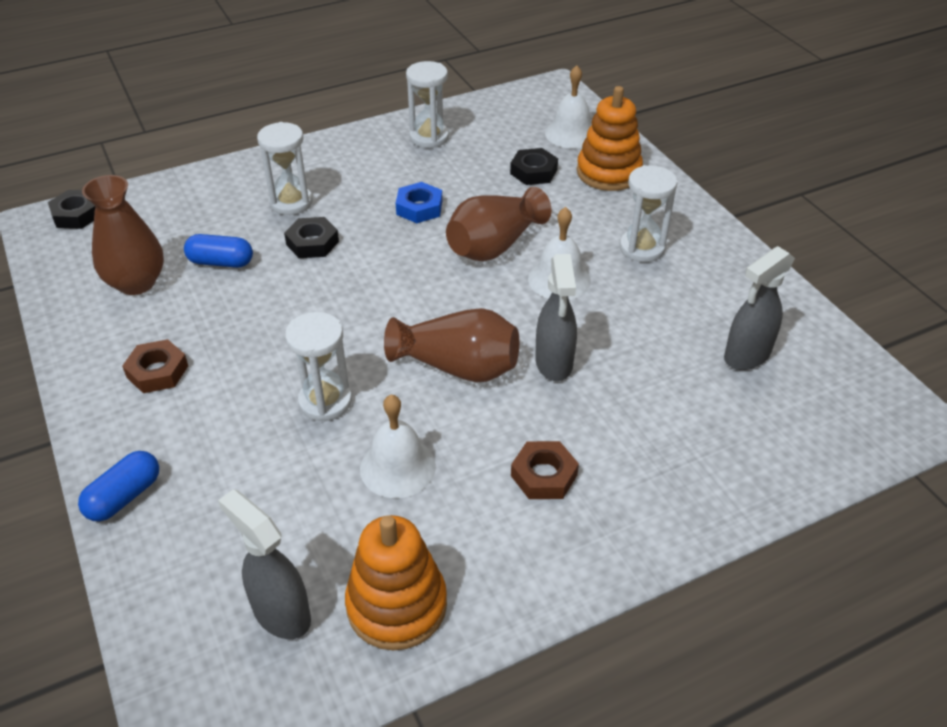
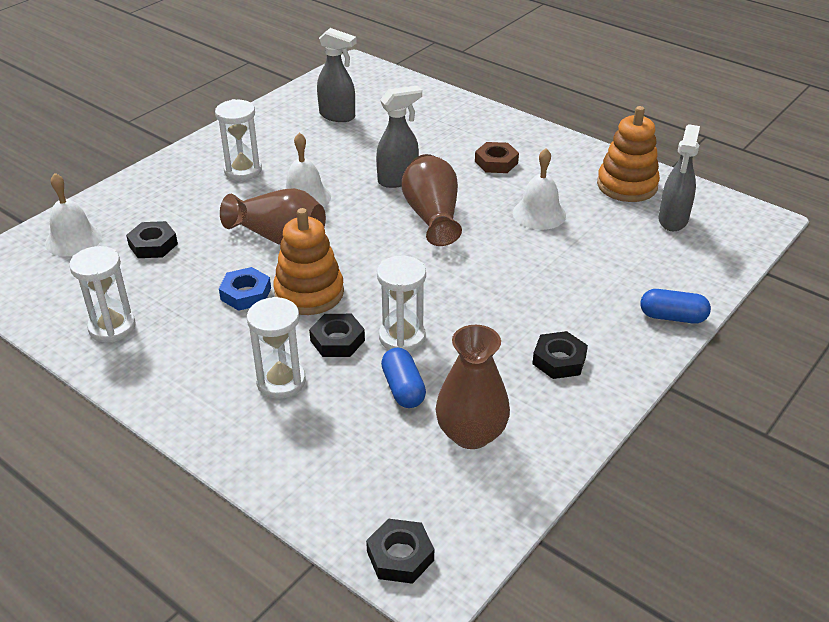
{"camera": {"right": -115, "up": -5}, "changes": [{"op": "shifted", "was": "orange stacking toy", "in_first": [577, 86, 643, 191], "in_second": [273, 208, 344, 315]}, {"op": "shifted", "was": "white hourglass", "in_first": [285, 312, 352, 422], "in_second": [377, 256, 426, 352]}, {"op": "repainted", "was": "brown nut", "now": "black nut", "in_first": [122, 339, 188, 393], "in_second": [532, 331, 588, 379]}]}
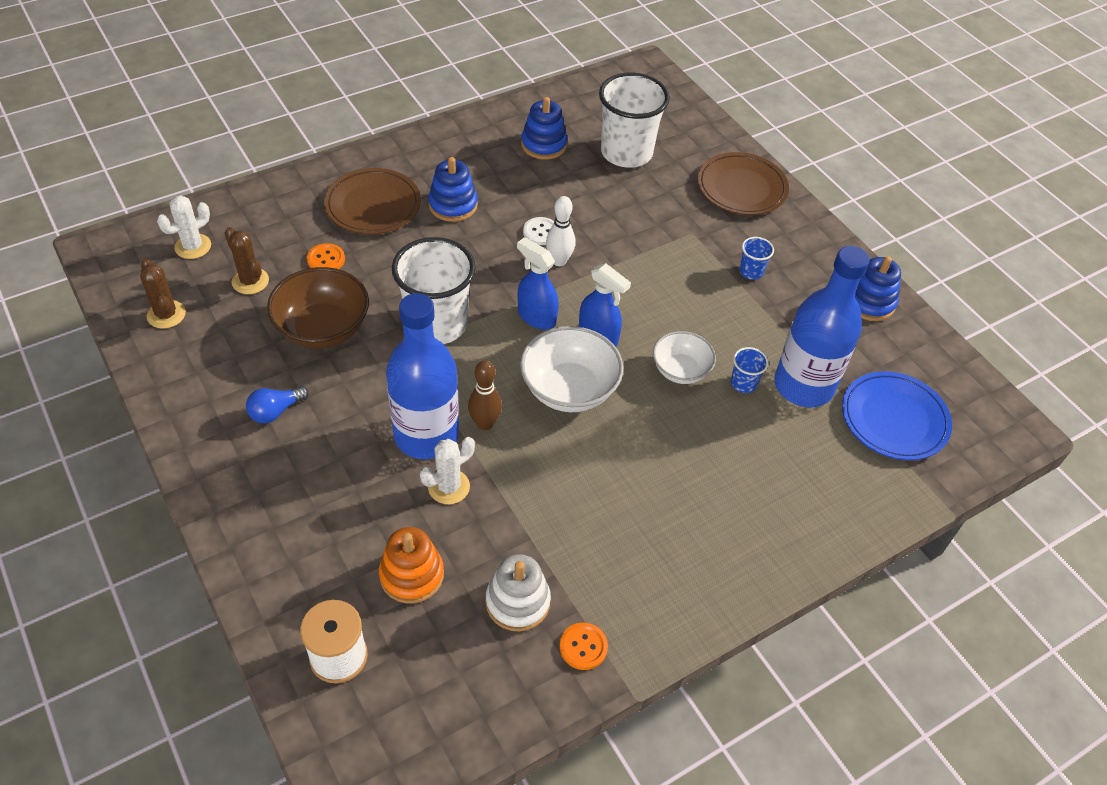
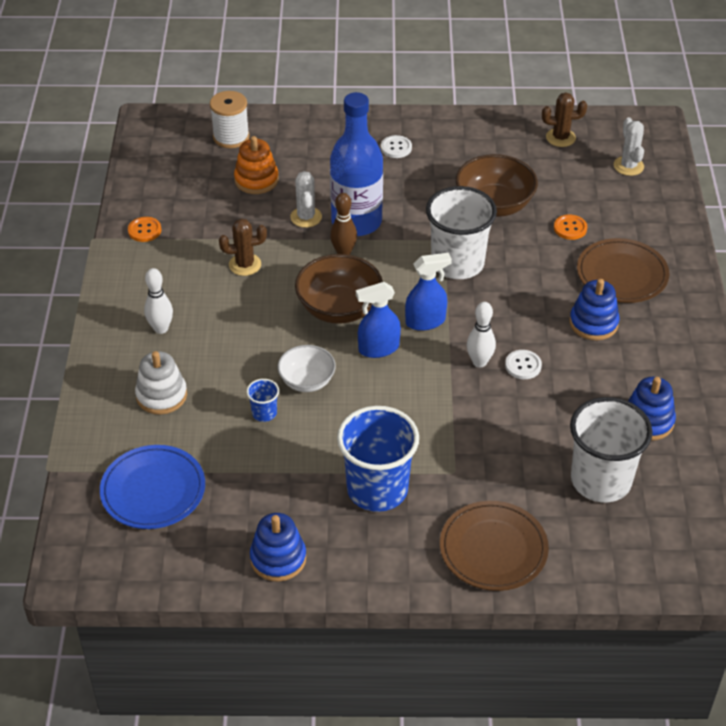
{"camera": {"right": 125, "up": -5}, "changes": [{"op": "shifted", "was": "white stacking toy", "in_first": [486, 554, 551, 632], "in_second": [135, 351, 187, 415]}, {"op": "new", "now": "white bowling pin", "in_second": [144, 268, 173, 334]}, {"op": "shifted", "was": "brown cactus", "in_first": [225, 227, 269, 294], "in_second": [219, 219, 267, 276]}, {"op": "repainted", "was": "white bowl", "now": "brown bowl", "in_first": [520, 326, 623, 412], "in_second": [295, 254, 383, 324]}, {"op": "scaled", "was": "blue cup", "in_first": [739, 237, 774, 280], "in_second": [337, 406, 419, 512], "ratio": 2.33}, {"op": "new", "now": "white button", "in_second": [381, 135, 412, 158]}, {"op": "gone", "was": "blue light bulb", "in_first": [246, 386, 309, 423]}, {"op": "gone", "was": "blue bottle", "in_first": [774, 246, 870, 408]}]}
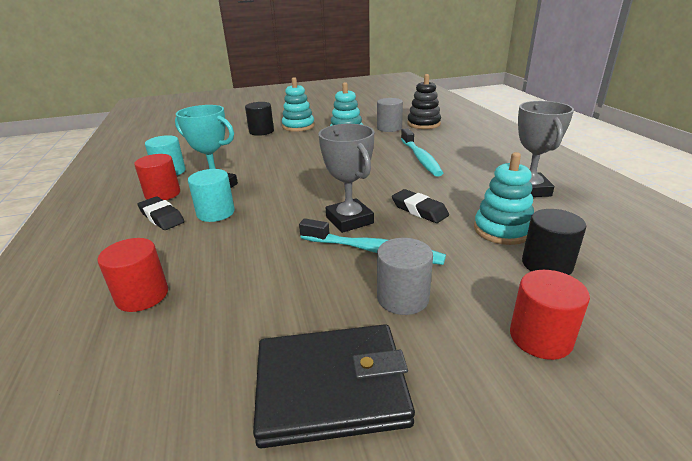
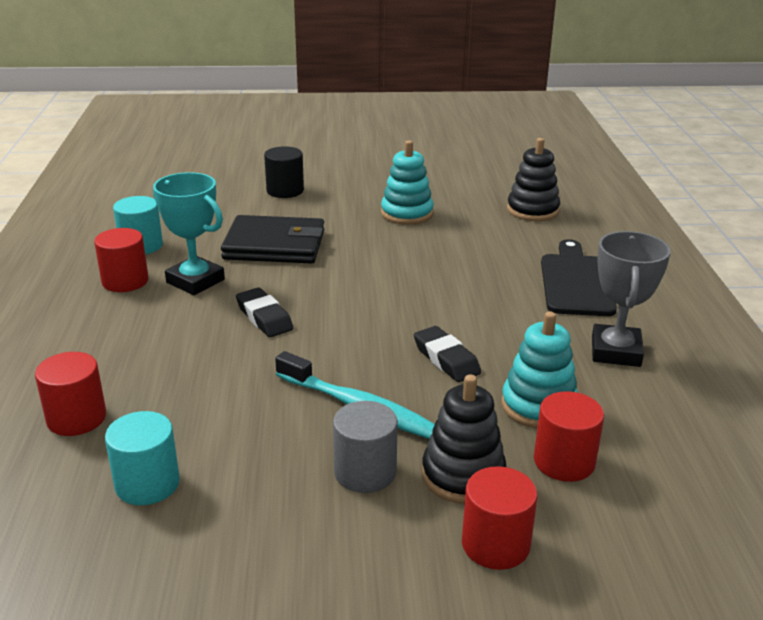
{"camera": {"right": 10, "up": 0}, "changes": [{"op": "shifted", "was": "turquoise cylinder", "in_first": [188, 169, 235, 222], "in_second": [105, 411, 180, 505]}, {"op": "shifted", "was": "black wallet", "in_first": [253, 324, 415, 448], "in_second": [221, 215, 324, 264]}, {"op": "shifted", "was": "black eraser", "in_first": [138, 197, 185, 230], "in_second": [236, 288, 294, 337]}, {"op": "new", "now": "black stacking toy", "in_second": [422, 375, 506, 504]}, {"op": "repainted", "was": "black cylinder", "now": "red cylinder", "in_first": [522, 209, 586, 275], "in_second": [534, 391, 604, 482]}, {"op": "new", "now": "black cutting board", "in_second": [541, 239, 617, 316]}, {"op": "gone", "was": "turquoise stacking toy", "in_first": [282, 77, 315, 132]}, {"op": "gone", "was": "grey trophy", "in_first": [318, 124, 374, 233]}, {"op": "gone", "was": "grey cylinder", "in_first": [377, 98, 403, 132]}, {"op": "gone", "was": "turquoise toothbrush", "in_first": [401, 128, 443, 177]}]}
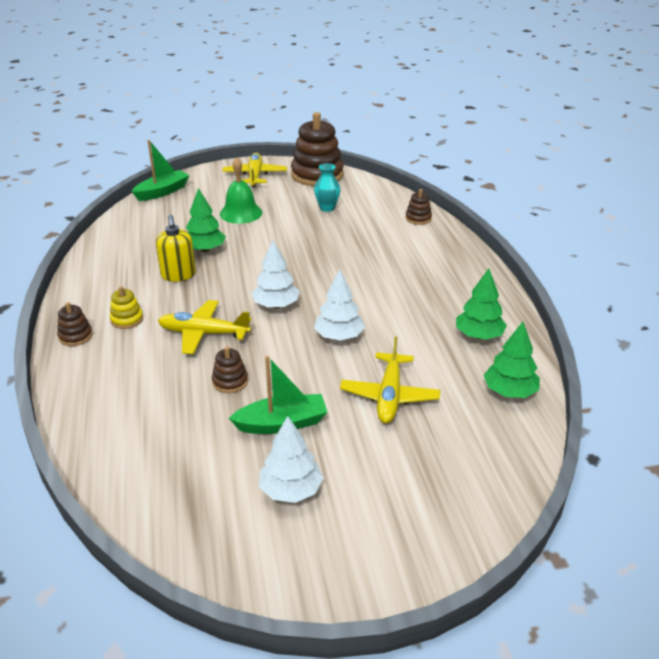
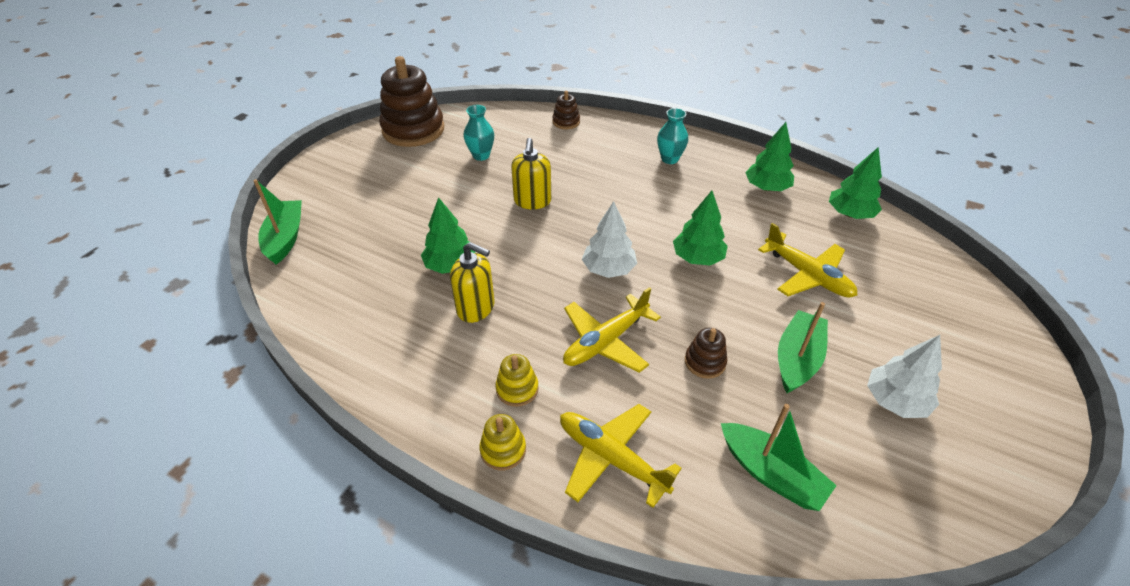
{"camera": {"right": -50, "up": 10}, "changes": [{"op": "repainted", "was": "brown stacking toy", "now": "yellow stacking toy", "in_first": [57, 302, 93, 346], "in_second": [479, 414, 526, 470]}, {"op": "new", "now": "yellow soap dispenser", "in_second": [511, 138, 551, 209]}, {"op": "shifted", "was": "yellow plane", "in_first": [222, 153, 287, 187], "in_second": [560, 404, 682, 508]}, {"op": "new", "now": "turquoise vase", "in_second": [657, 108, 688, 164]}, {"op": "repainted", "was": "white tree", "now": "green tree", "in_first": [314, 269, 365, 341], "in_second": [673, 191, 728, 266]}, {"op": "new", "now": "green boat", "in_second": [721, 404, 837, 511]}, {"op": "gone", "was": "green bell", "in_first": [220, 158, 262, 224]}]}
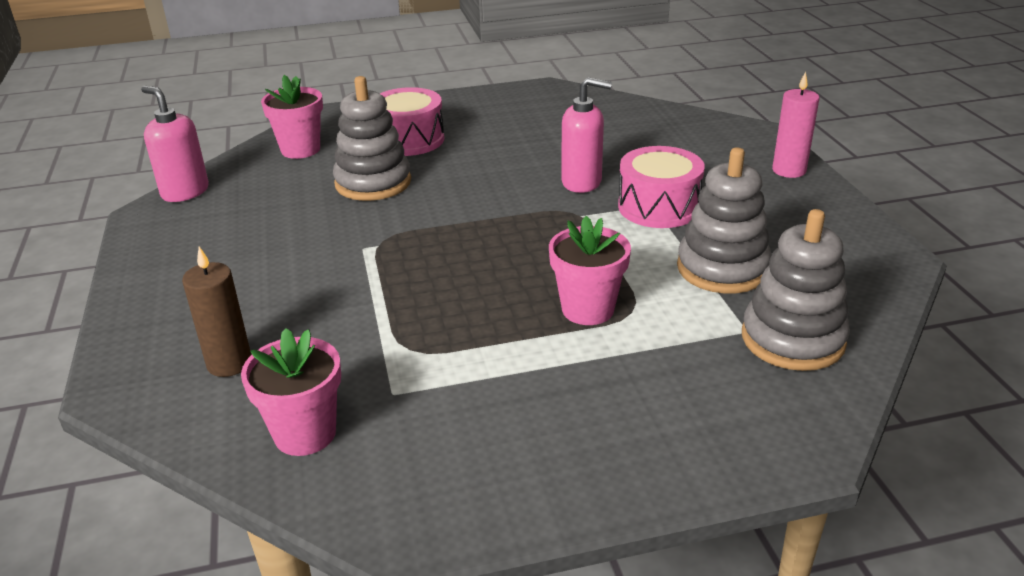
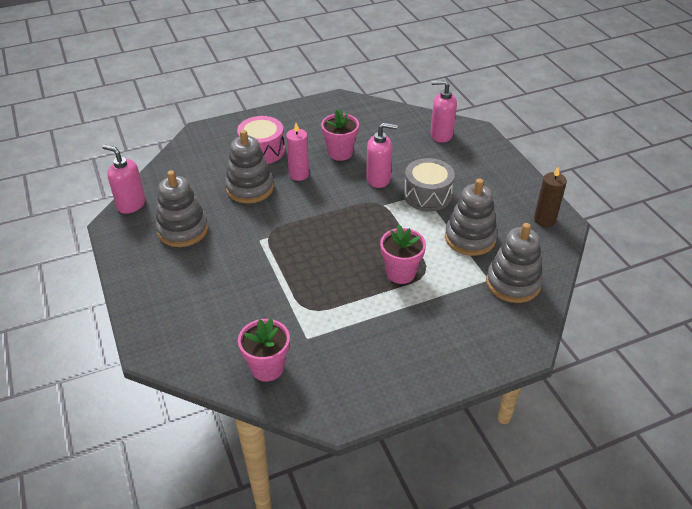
{"camera": {"right": -10, "up": 10}, "changes": [{"op": "new", "now": "grey stacking toy", "in_second": [156, 170, 208, 247]}, {"op": "shifted", "was": "pink candle", "in_first": [772, 72, 820, 178], "in_second": [286, 123, 309, 181]}, {"op": "shifted", "was": "pink flower pot", "in_first": [261, 75, 323, 159], "in_second": [321, 109, 359, 161]}, {"op": "repainted", "was": "pink drum", "now": "grey drum", "in_first": [618, 146, 705, 228], "in_second": [404, 158, 455, 211]}, {"op": "new", "now": "pink soap dispenser", "in_second": [430, 80, 457, 143]}, {"op": "shifted", "was": "brown candle", "in_first": [182, 247, 251, 377], "in_second": [534, 166, 567, 227]}]}
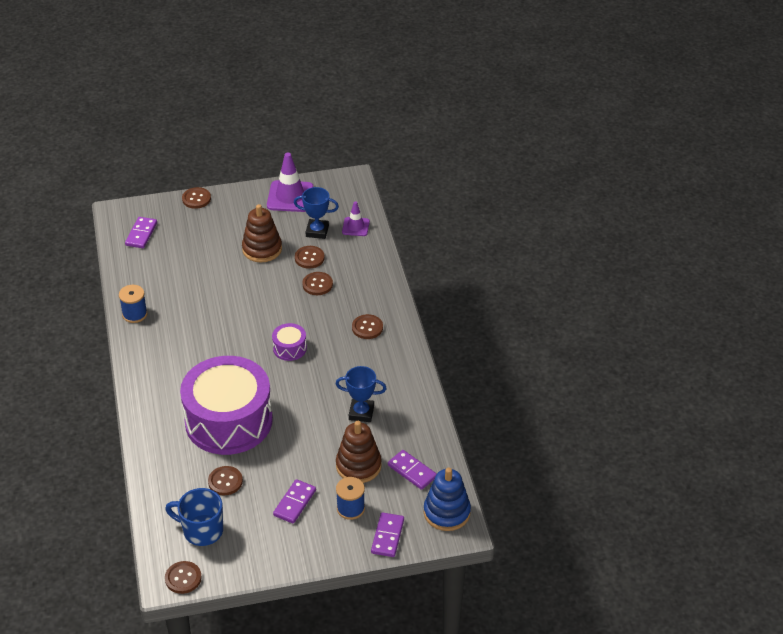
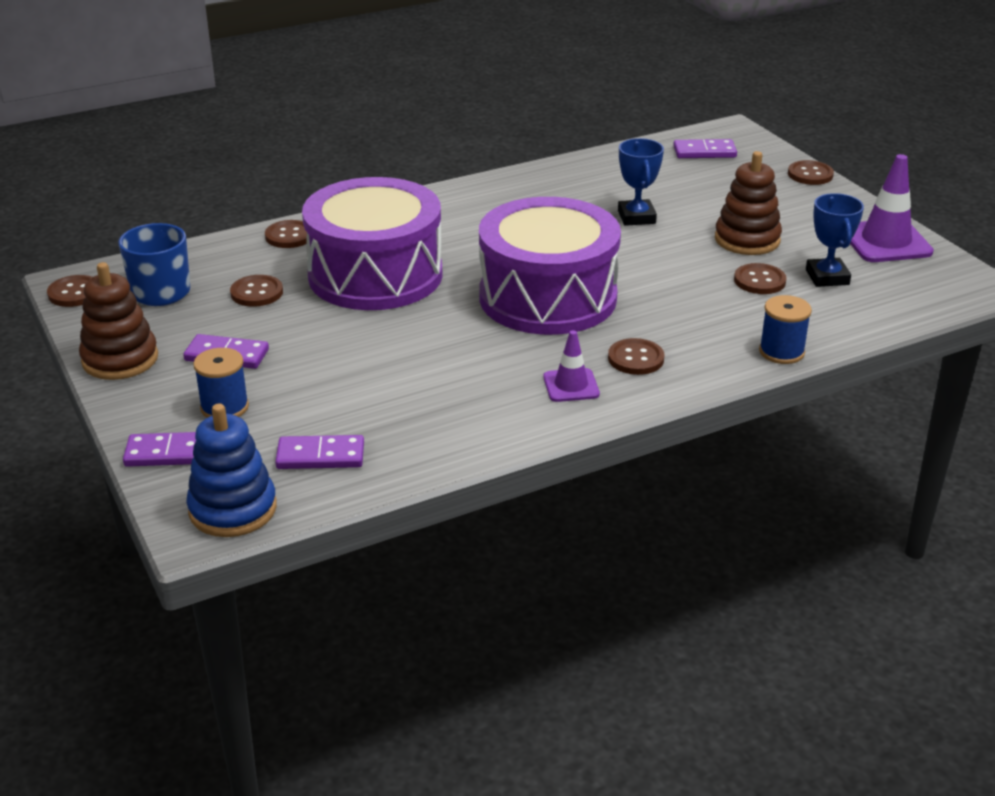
{"camera": {"right": 75, "up": -10}, "changes": [{"op": "shifted", "was": "brown stacking toy", "in_first": [336, 421, 382, 483], "in_second": [79, 262, 158, 380]}, {"op": "shifted", "was": "brown button", "in_first": [302, 272, 333, 295], "in_second": [265, 220, 307, 248]}, {"op": "rotated", "was": "purple domino", "in_first": [388, 450, 436, 490], "in_second": [275, 435, 364, 469], "clockwise": 60}, {"op": "scaled", "was": "purple drum", "in_first": [272, 323, 307, 361], "in_second": [479, 197, 621, 335], "ratio": 2.48}, {"op": "shifted", "was": "purple traffic cone", "in_first": [342, 201, 370, 236], "in_second": [543, 330, 600, 402]}, {"op": "shifted", "was": "blue trophy", "in_first": [336, 366, 387, 422], "in_second": [618, 138, 664, 226]}, {"op": "shifted", "was": "blue spool", "in_first": [119, 285, 148, 323], "in_second": [759, 295, 812, 364]}]}
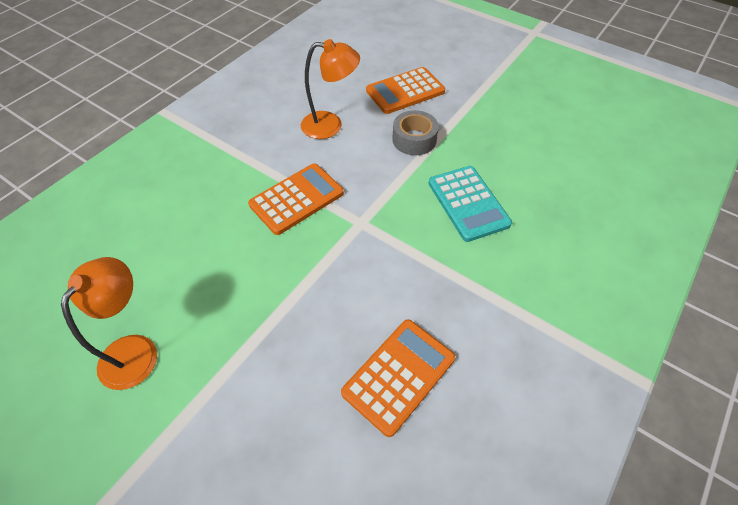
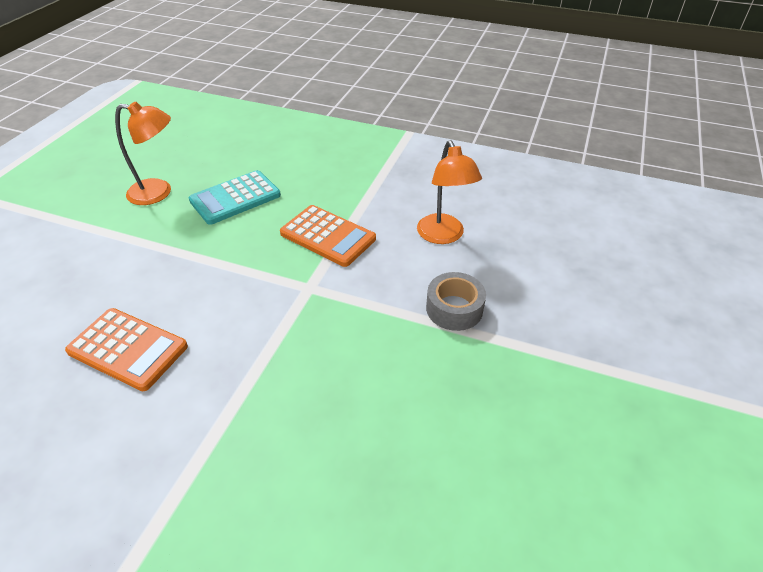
{"camera": {"right": 75, "up": -10}, "changes": [{"op": "shifted", "was": "turquoise calculator", "in_first": [428, 166, 512, 242], "in_second": [189, 170, 281, 225]}, {"op": "gone", "was": "orange calculator", "in_first": [366, 67, 445, 114]}]}
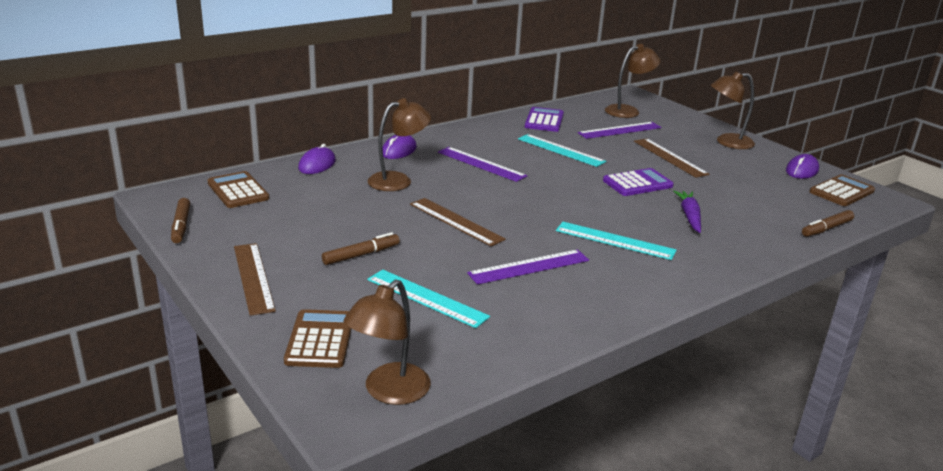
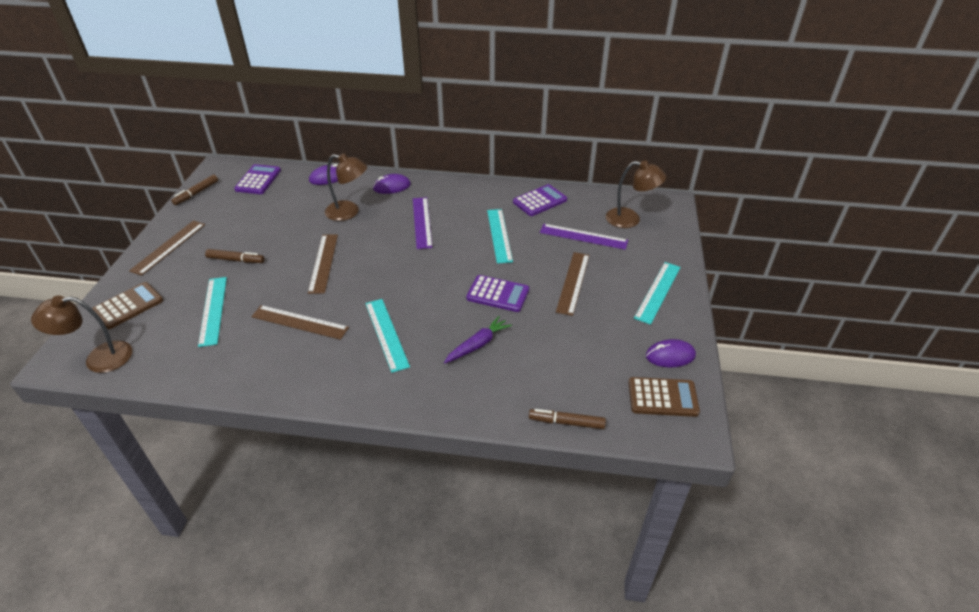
{"camera": {"right": 45, "up": 15}, "changes": [{"op": "repainted", "was": "brown calculator", "now": "purple calculator", "in_first": [208, 171, 269, 208], "in_second": [234, 164, 281, 194]}, {"op": "repainted", "was": "purple ruler", "now": "brown ruler", "in_first": [467, 249, 589, 285], "in_second": [251, 305, 349, 340]}, {"op": "swapped", "was": "brown lamp", "now": "turquoise ruler", "in_first": [711, 71, 755, 149], "in_second": [634, 262, 681, 325]}]}
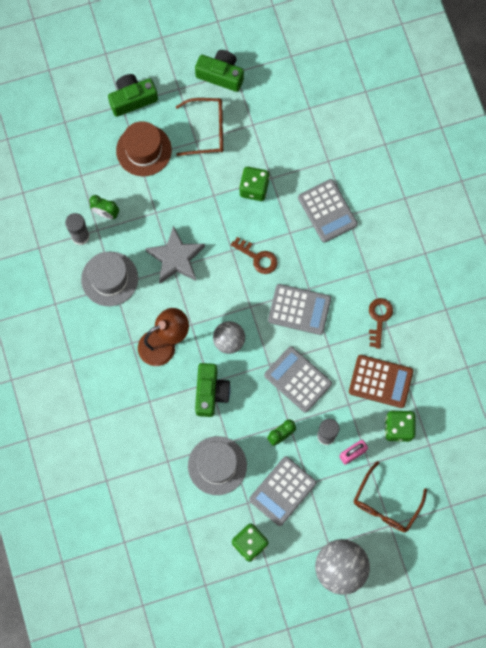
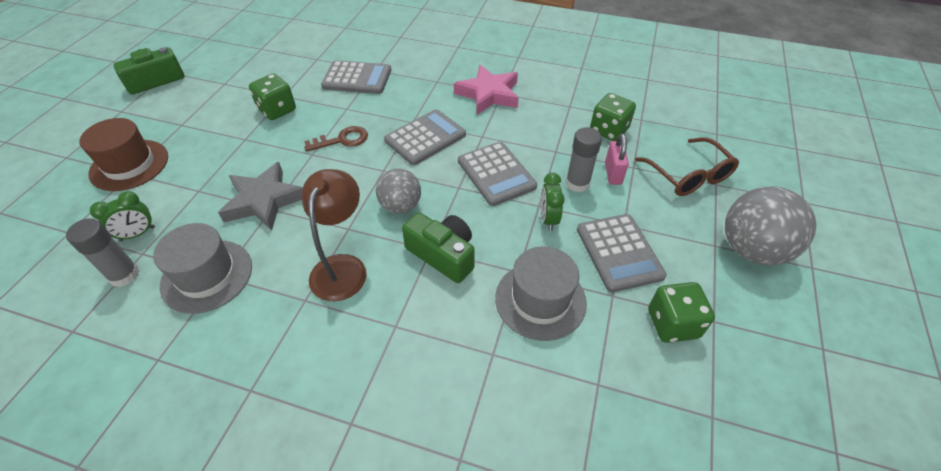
{"camera": {"right": -55, "up": -25}, "changes": [{"op": "swapped", "was": "brown key", "now": "pink star", "in_first": [369, 298, 393, 349], "in_second": [454, 65, 519, 115]}, {"op": "rotated", "was": "grey calculator", "in_first": [264, 346, 332, 413], "in_second": [458, 142, 537, 206], "clockwise": -105}, {"op": "gone", "was": "green camera", "in_first": [108, 74, 158, 117]}, {"op": "gone", "was": "brown glasses", "in_first": [176, 98, 223, 156]}, {"op": "gone", "was": "brown calculator", "in_first": [349, 355, 413, 408]}]}
